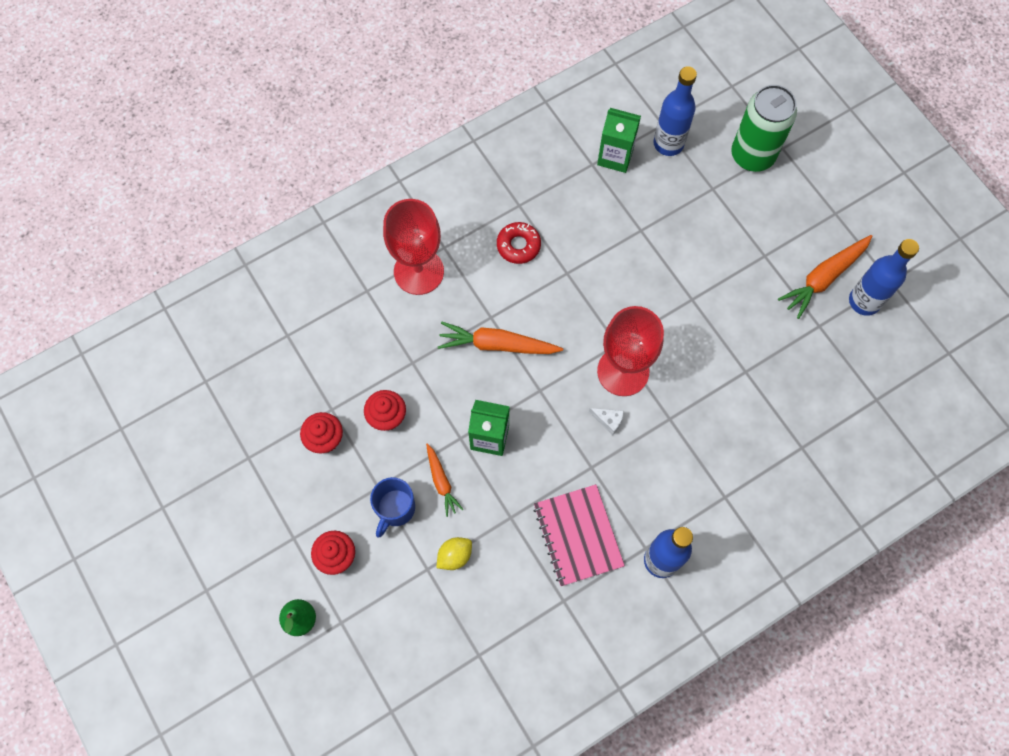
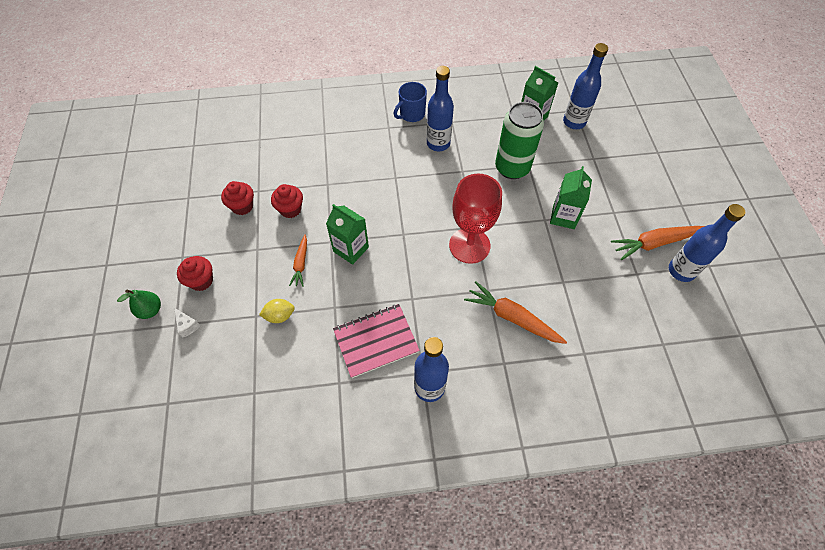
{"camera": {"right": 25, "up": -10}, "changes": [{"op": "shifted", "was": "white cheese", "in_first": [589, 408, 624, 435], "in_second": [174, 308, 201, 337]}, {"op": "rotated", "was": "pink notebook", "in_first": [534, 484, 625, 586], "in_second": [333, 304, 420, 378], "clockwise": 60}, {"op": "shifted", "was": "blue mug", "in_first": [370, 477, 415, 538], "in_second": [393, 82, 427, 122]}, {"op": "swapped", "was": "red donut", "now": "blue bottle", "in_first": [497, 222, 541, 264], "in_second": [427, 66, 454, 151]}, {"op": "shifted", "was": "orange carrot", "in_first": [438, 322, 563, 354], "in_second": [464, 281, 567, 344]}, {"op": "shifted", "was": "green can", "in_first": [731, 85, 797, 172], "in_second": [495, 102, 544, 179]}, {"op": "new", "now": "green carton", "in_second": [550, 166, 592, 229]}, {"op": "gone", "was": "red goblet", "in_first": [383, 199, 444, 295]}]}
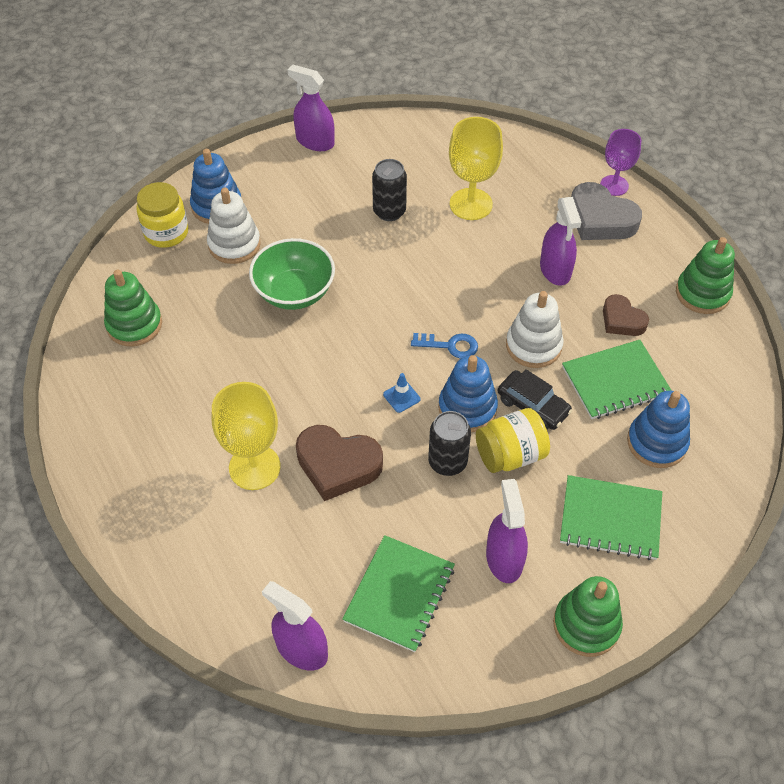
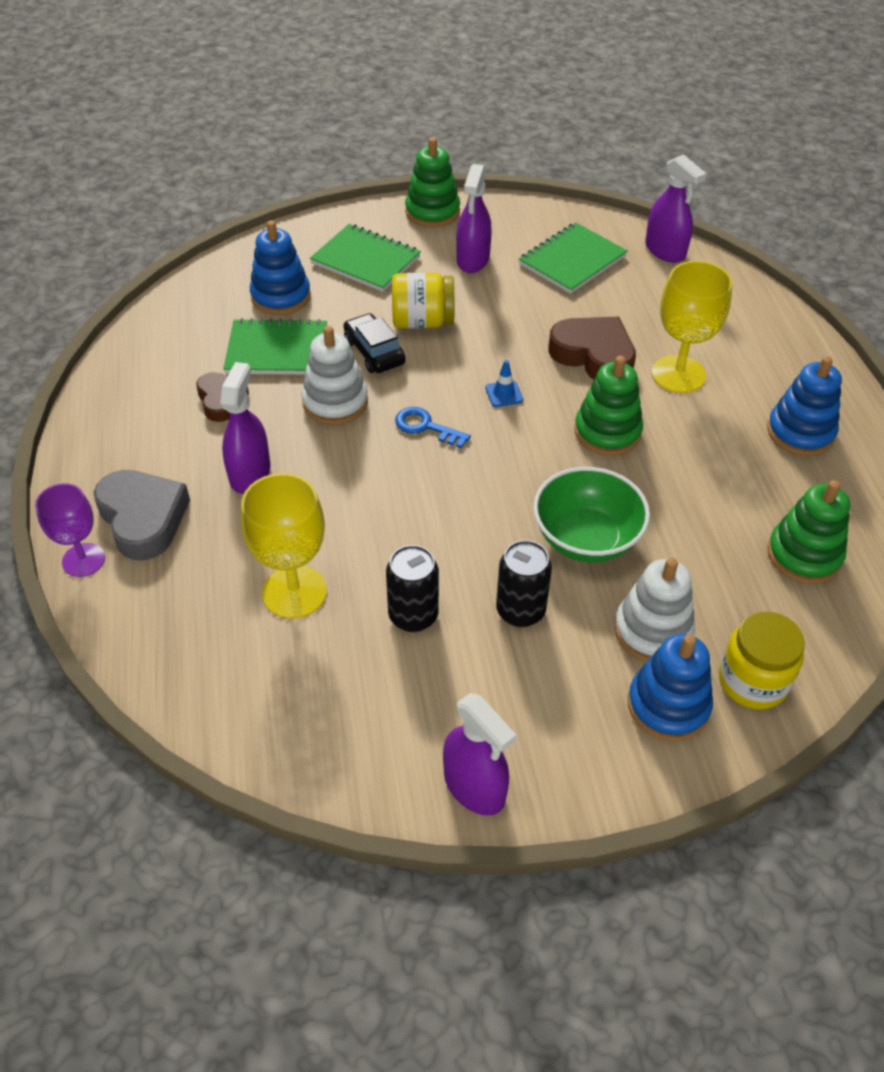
{"camera": {"right": -160, "up": -5}, "changes": [{"op": "shifted", "was": "black can", "in_first": [428, 411, 471, 476], "in_second": [496, 540, 552, 627]}, {"op": "shifted", "was": "green stacking toy", "in_first": [676, 237, 735, 314], "in_second": [574, 356, 643, 456]}, {"op": "shifted", "was": "blue stacking toy", "in_first": [438, 355, 498, 432], "in_second": [767, 356, 842, 456]}]}
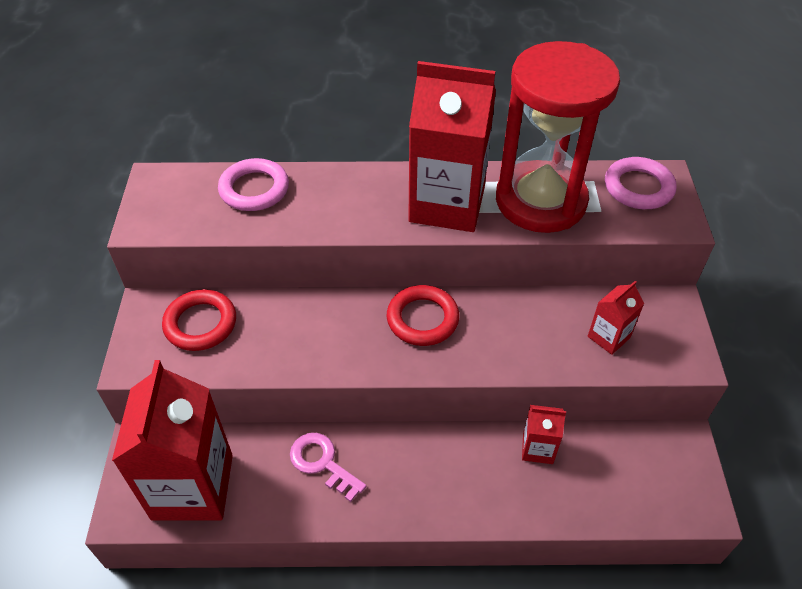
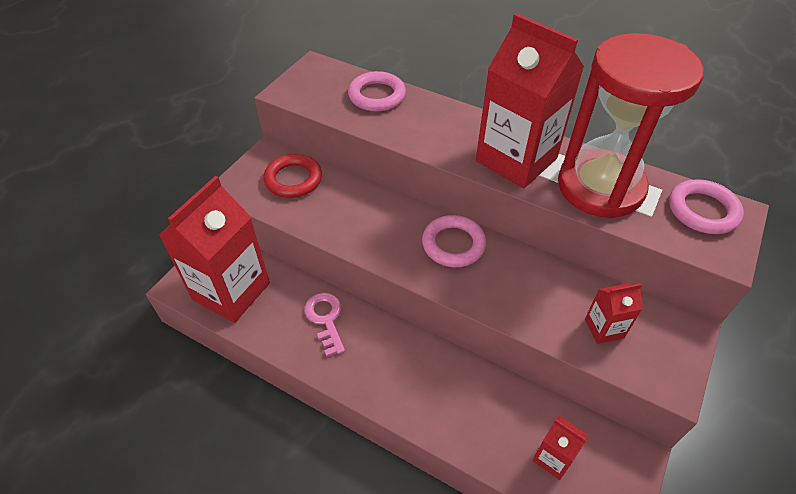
{"camera": {"right": 30, "up": 0}, "changes": [{"op": "repainted", "was": "red ring", "now": "pink ring", "in_first": [387, 285, 460, 346], "in_second": [422, 215, 486, 267]}, {"op": "shifted", "was": "red carton", "in_first": [522, 405, 566, 464], "in_second": [533, 416, 588, 480]}]}
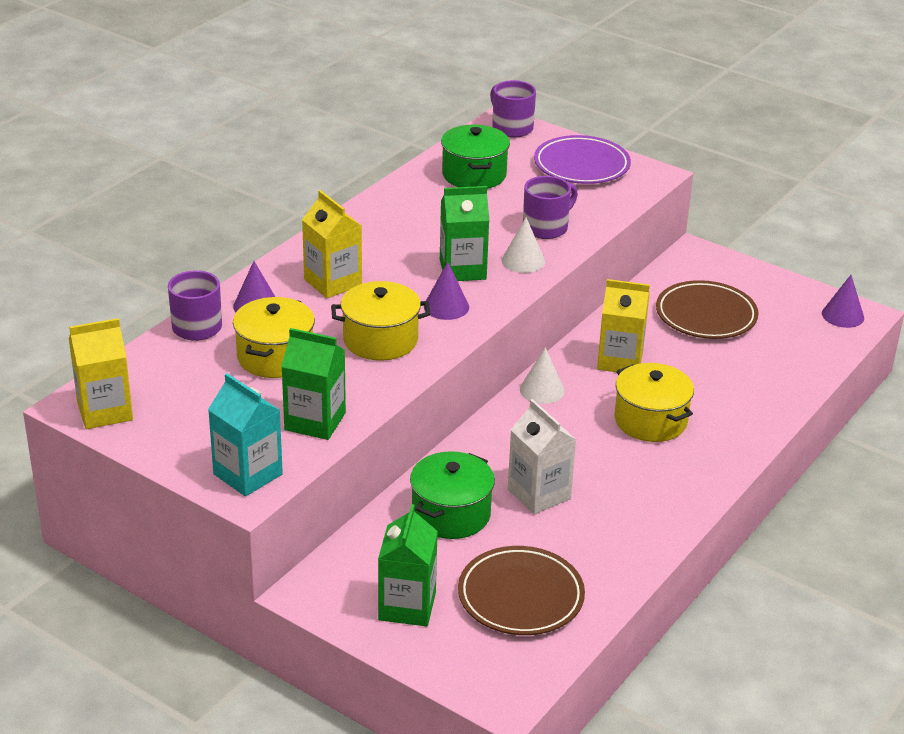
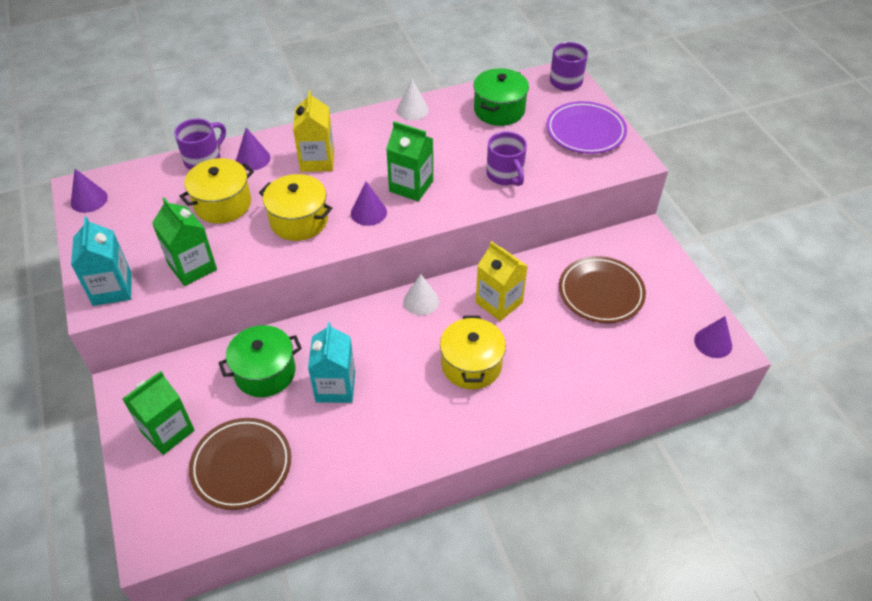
{"camera": {"right": 35, "up": 15}, "changes": [{"op": "swapped", "was": "yellow carton", "now": "purple cone", "in_first": [69, 318, 133, 429], "in_second": [71, 169, 108, 213]}, {"op": "repainted", "was": "white carton", "now": "turquoise carton", "in_first": [508, 399, 576, 514], "in_second": [308, 322, 355, 403]}, {"op": "shifted", "was": "white cone", "in_first": [502, 218, 545, 273], "in_second": [397, 79, 429, 120]}, {"op": "rotated", "was": "purple mug", "in_first": [523, 176, 578, 239], "in_second": [486, 131, 527, 186], "clockwise": 75}]}
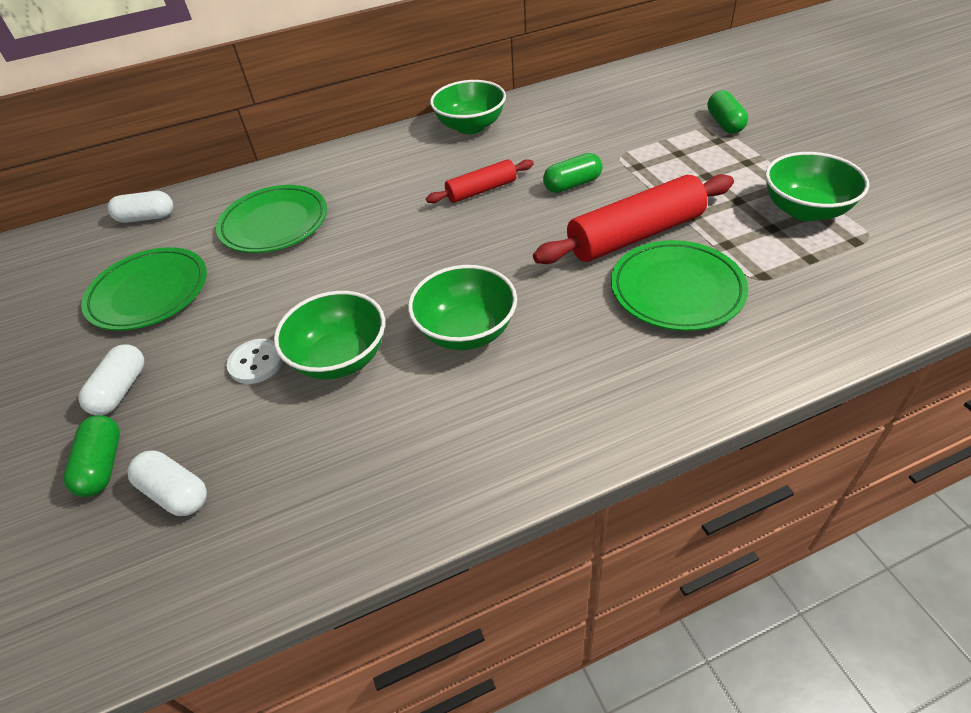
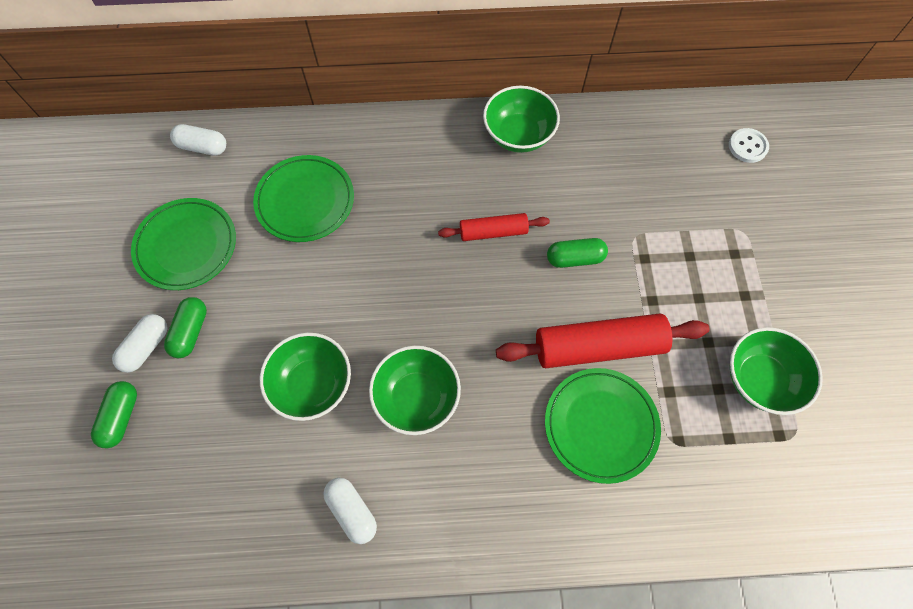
{"camera": {"right": 15, "up": 20}, "changes": [{"op": "shifted", "was": "green capsule", "in_first": [707, 90, 748, 133], "in_second": [164, 297, 207, 358]}, {"op": "shifted", "was": "white capsule", "in_first": [127, 450, 207, 516], "in_second": [323, 478, 377, 544]}, {"op": "shifted", "was": "white button", "in_first": [227, 339, 283, 384], "in_second": [729, 128, 769, 163]}]}
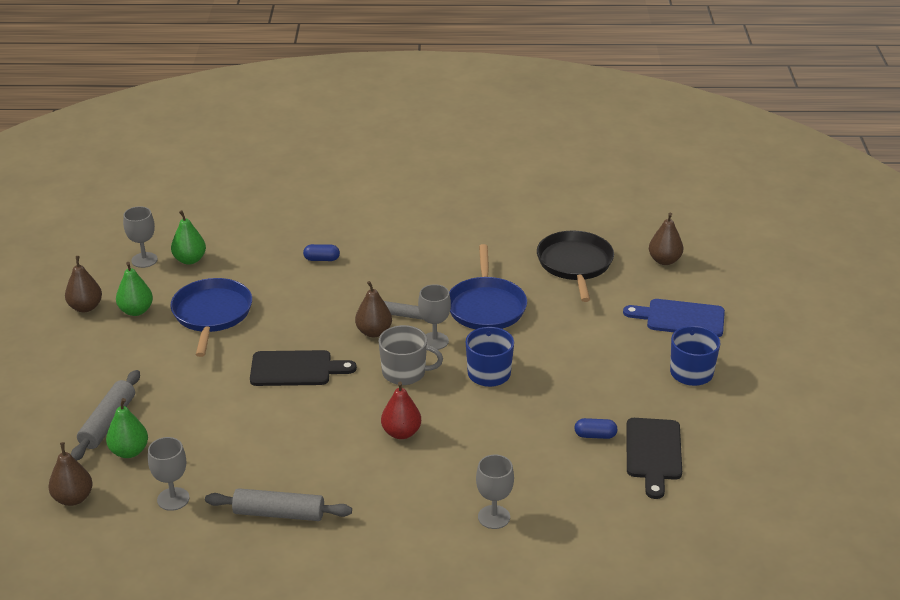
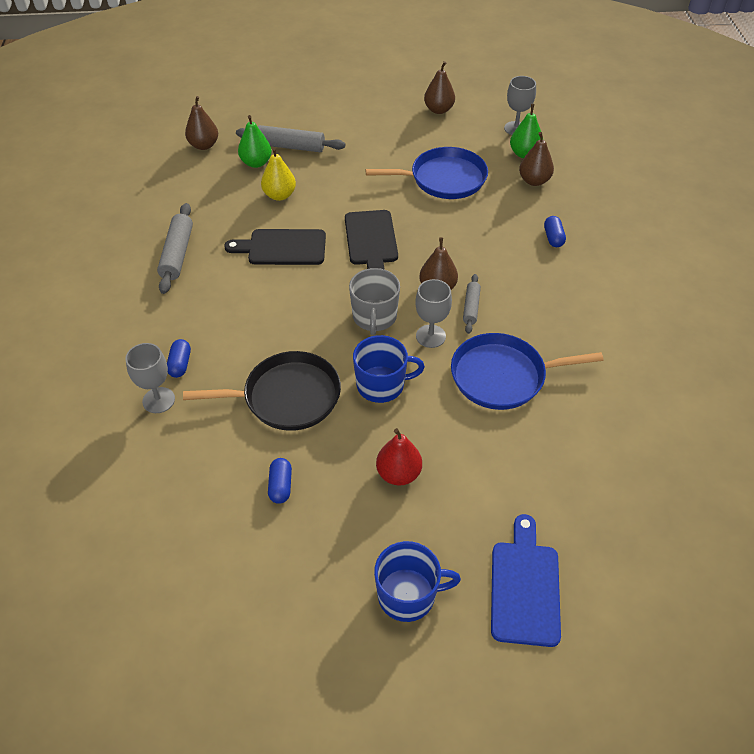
{"camera": {"right": 85, "up": 15}, "changes": [{"op": "new", "now": "blue capsule", "in_second": [167, 339, 191, 378]}, {"op": "shifted", "was": "black pan", "in_first": [537, 231, 614, 302], "in_second": [183, 351, 341, 431]}, {"op": "shifted", "was": "black cutting board", "in_first": [626, 418, 682, 499], "in_second": [224, 229, 326, 265]}, {"op": "new", "now": "yellow pear", "in_second": [261, 148, 296, 201]}, {"op": "shifted", "was": "red pear", "in_first": [381, 382, 421, 439], "in_second": [376, 428, 422, 486]}, {"op": "shifted", "was": "brown pear", "in_first": [649, 213, 683, 265], "in_second": [519, 132, 554, 186]}, {"op": "gone", "was": "green pear", "in_first": [116, 262, 153, 316]}, {"op": "gone", "was": "grey goblet", "in_first": [148, 437, 189, 511]}]}
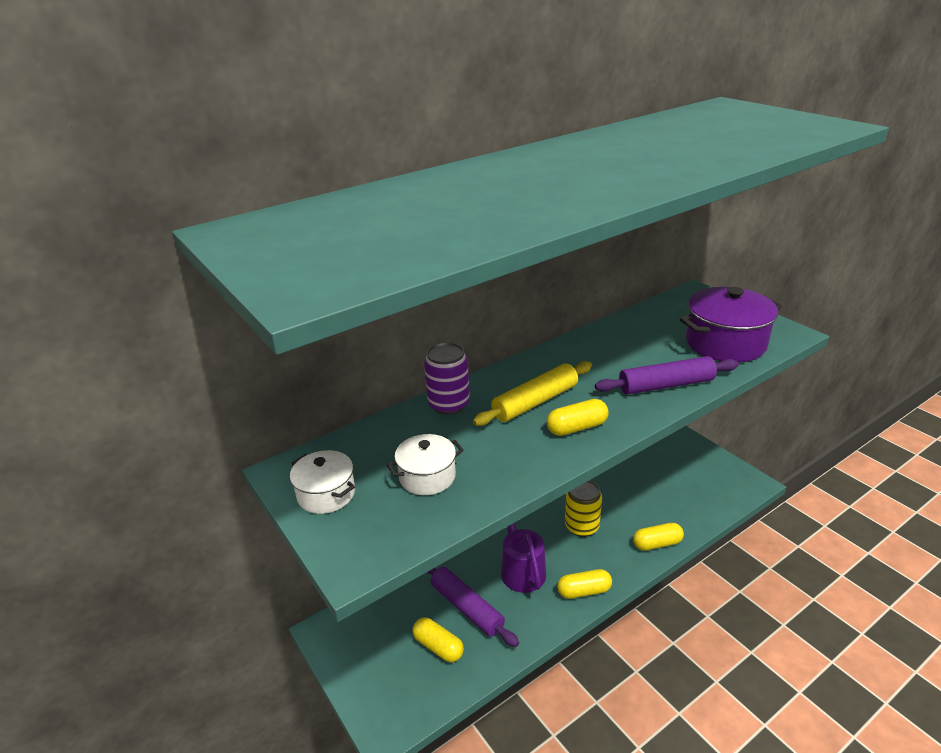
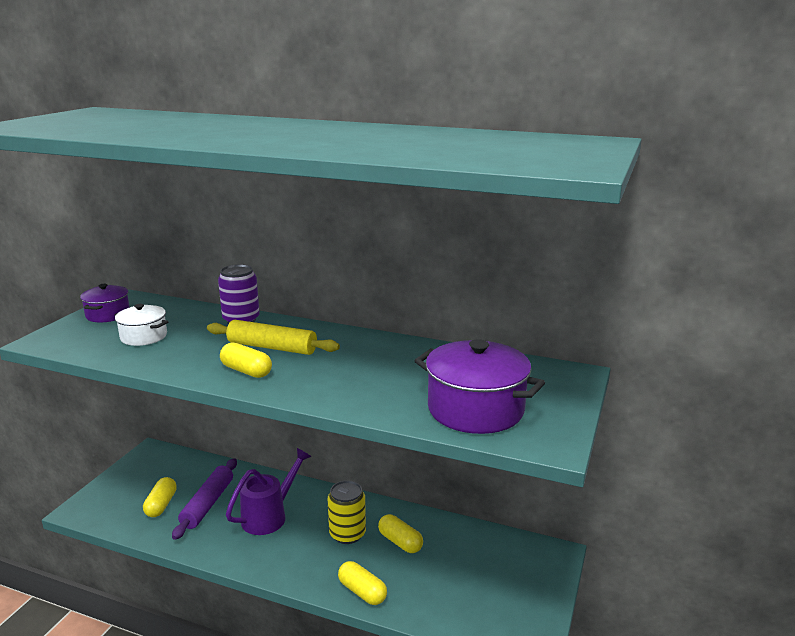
{"camera": {"right": 55, "up": -10}, "changes": [{"op": "repainted", "was": "white pot", "now": "purple pot", "in_first": [290, 450, 355, 514], "in_second": [80, 284, 130, 322]}, {"op": "shifted", "was": "yellow capsule", "in_first": [557, 569, 612, 599], "in_second": [378, 514, 423, 553]}, {"op": "gone", "was": "purple rolling pin", "in_first": [595, 356, 739, 394]}]}
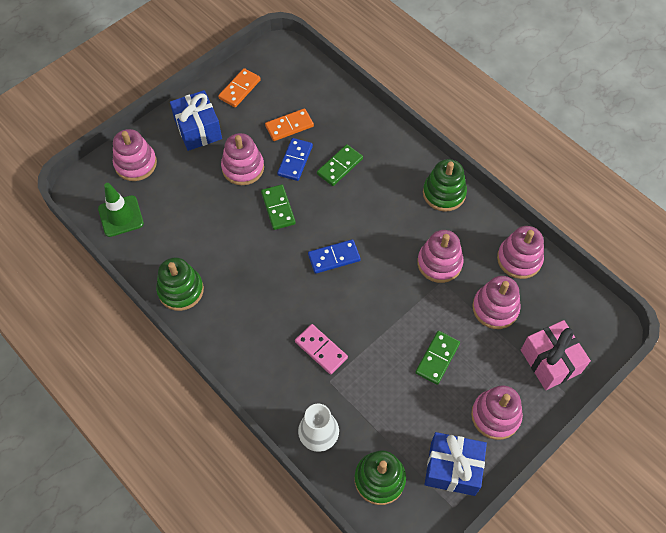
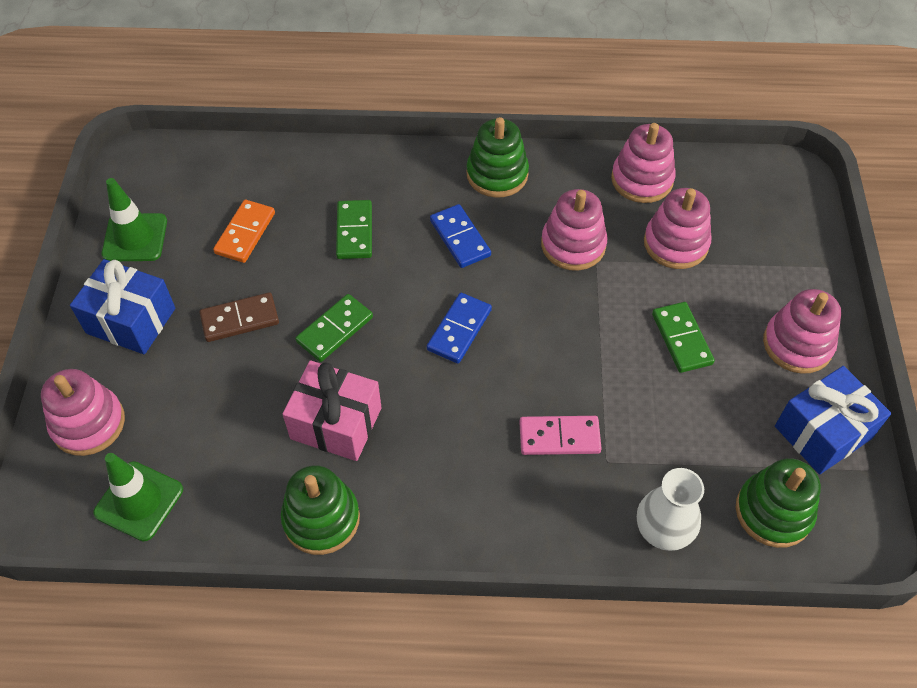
{"camera": {"right": -45, "up": -5}, "changes": [{"op": "swapped", "was": "orange domino", "now": "green traffic cone", "in_first": [218, 68, 261, 107], "in_second": [102, 178, 167, 261]}, {"op": "swapped", "was": "pink stacking toy", "now": "brown domino", "in_first": [221, 133, 264, 185], "in_second": [199, 292, 279, 342]}, {"op": "shifted", "was": "pink gift", "in_first": [521, 320, 591, 390], "in_second": [283, 360, 382, 461]}, {"op": "rotated", "was": "green domino", "in_first": [261, 184, 296, 230], "in_second": [295, 294, 373, 362], "clockwise": -75}, {"op": "shifted", "was": "blue domino", "in_first": [277, 138, 313, 181], "in_second": [430, 204, 491, 268]}]}
